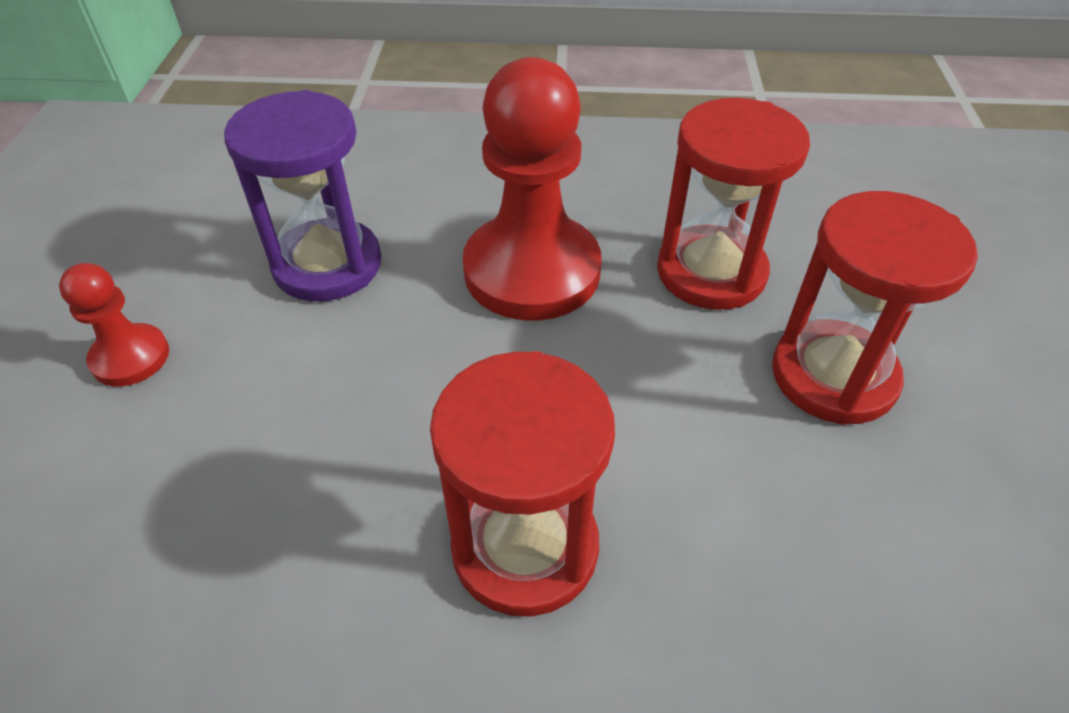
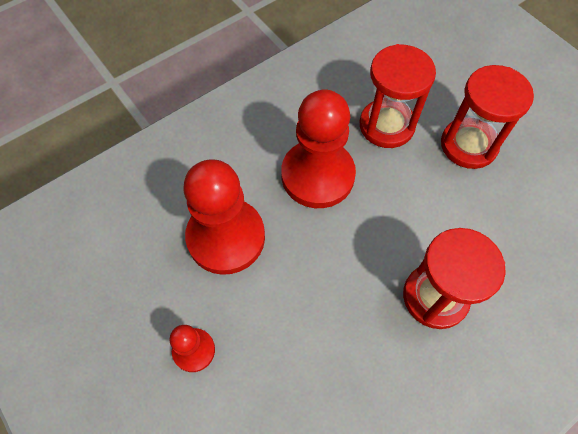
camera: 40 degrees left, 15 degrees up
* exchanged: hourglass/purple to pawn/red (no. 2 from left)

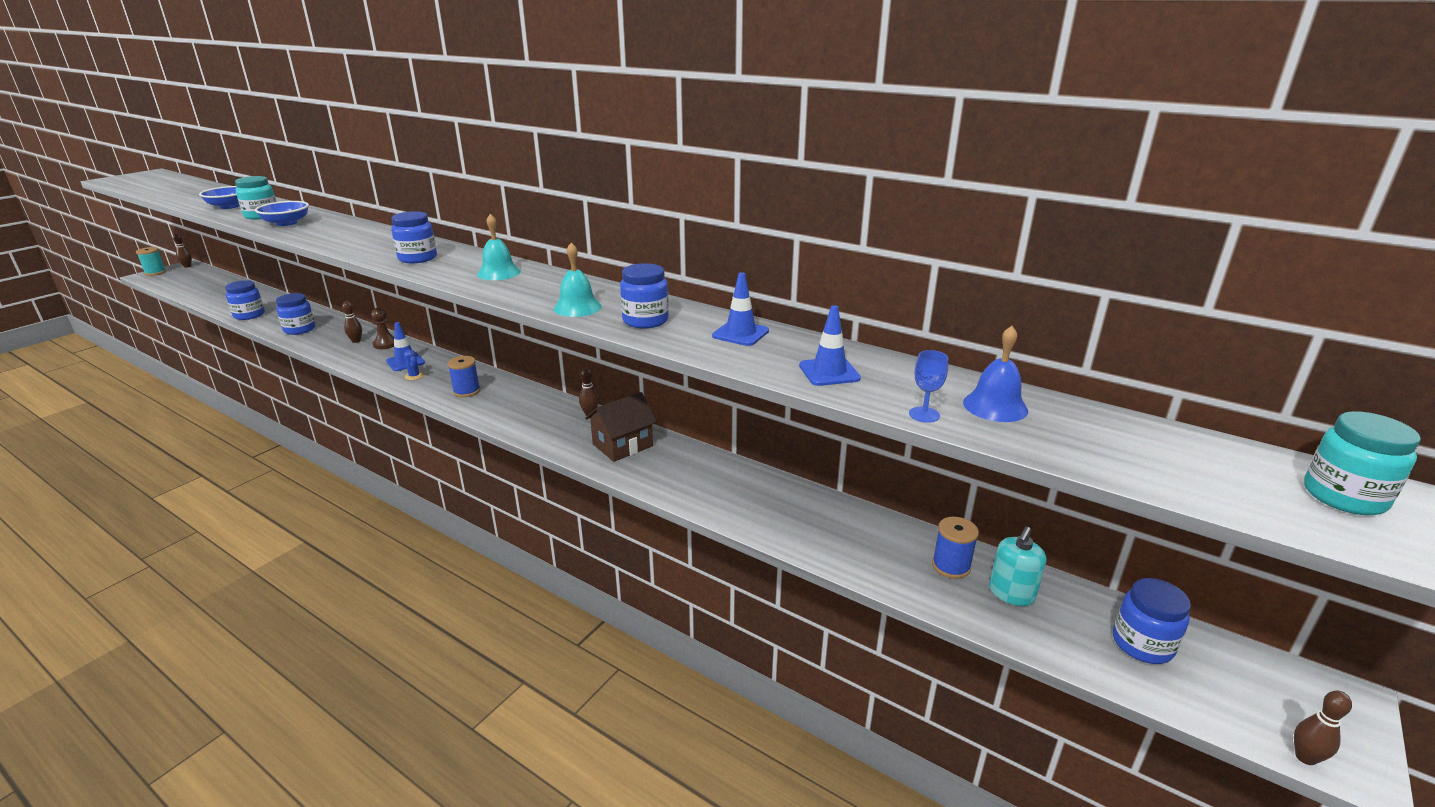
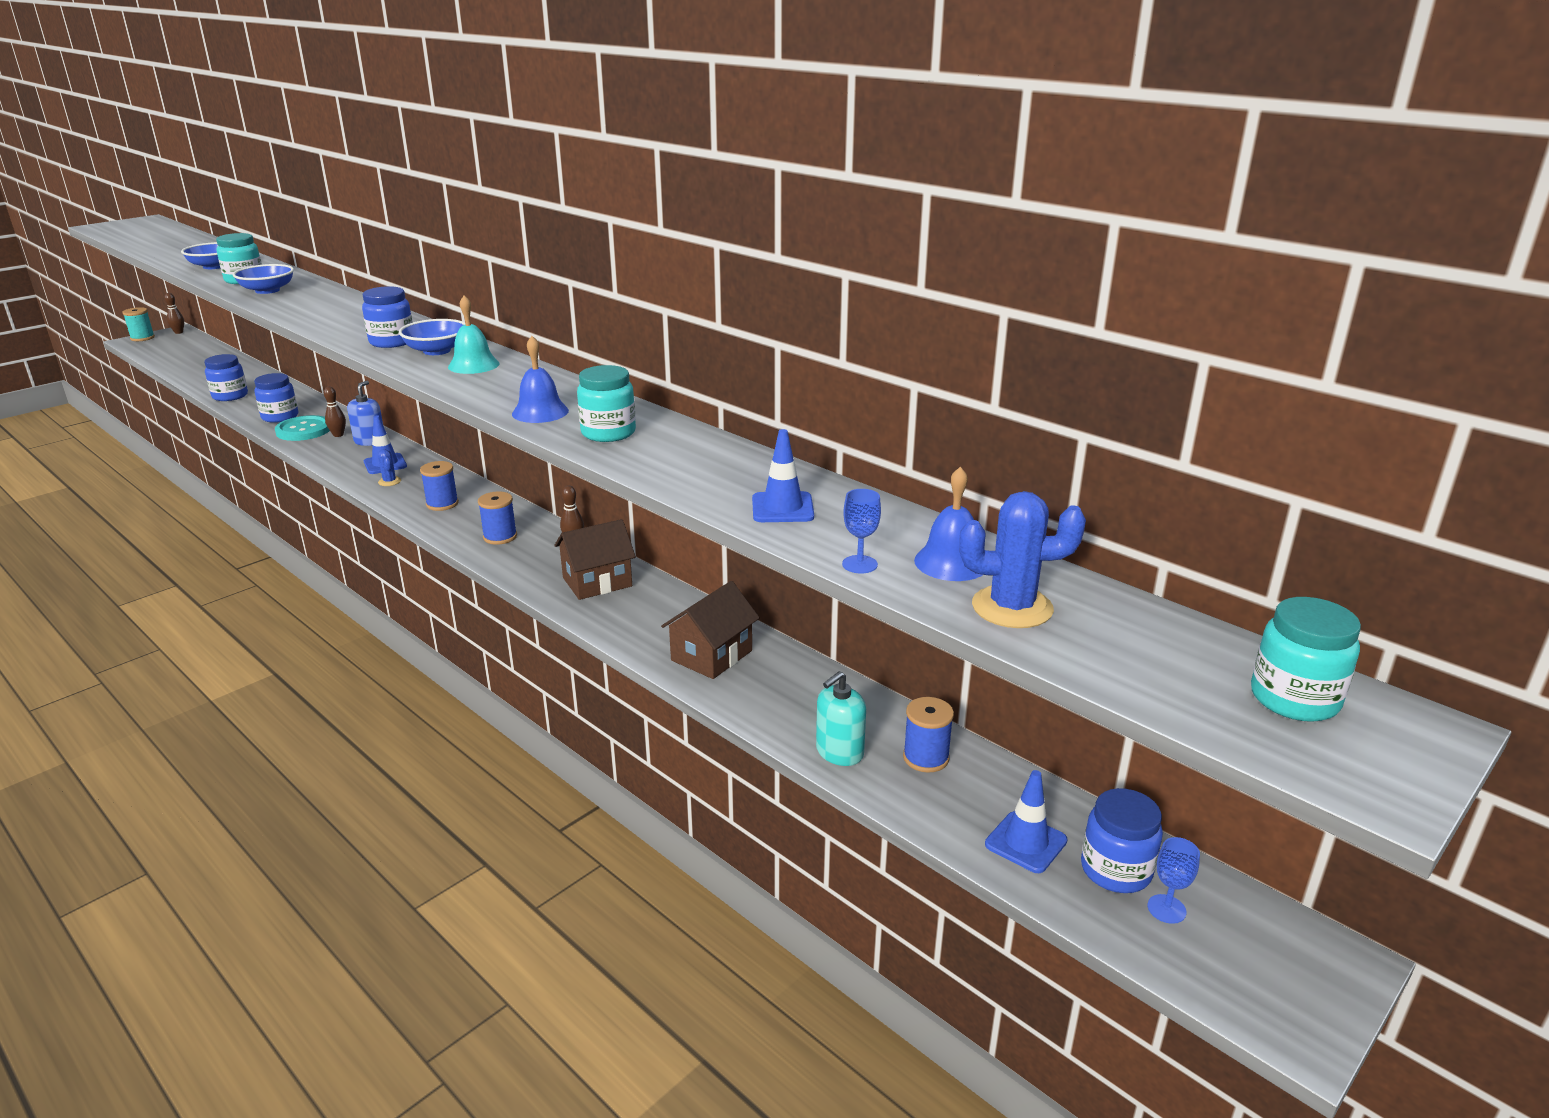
camera: 10 degrees right, 0 degrees up
* missing: bowling pin/brown (no. 4 from left)
* appeared: button/turquoise
* appeared: bowl/blue (no. 3 from left)
* appeared: spool/blue (no. 2 from left)
* appeared: house/brown (no. 2 from left)
* appeared: cactus/blue (no. 2 from left)
* appeared: goblet/blue (no. 2 from left)
* relocated: traffic cone/blue (no. 2 from left in the first image) to traffic cone/blue (no. 3 from left)
* relocated: soap dispenser/turquoise
* exchanged: pawn/brown to soap dispenser/blue
* colour: bell/turquoise (no. 2 from left) to bell/blue (no. 1 from left)
* colour: jar/blue (no. 4 from left) to jar/turquoise (no. 2 from left)

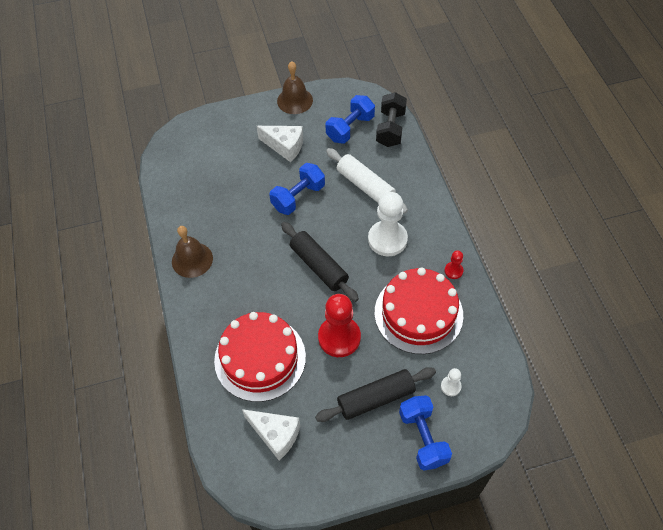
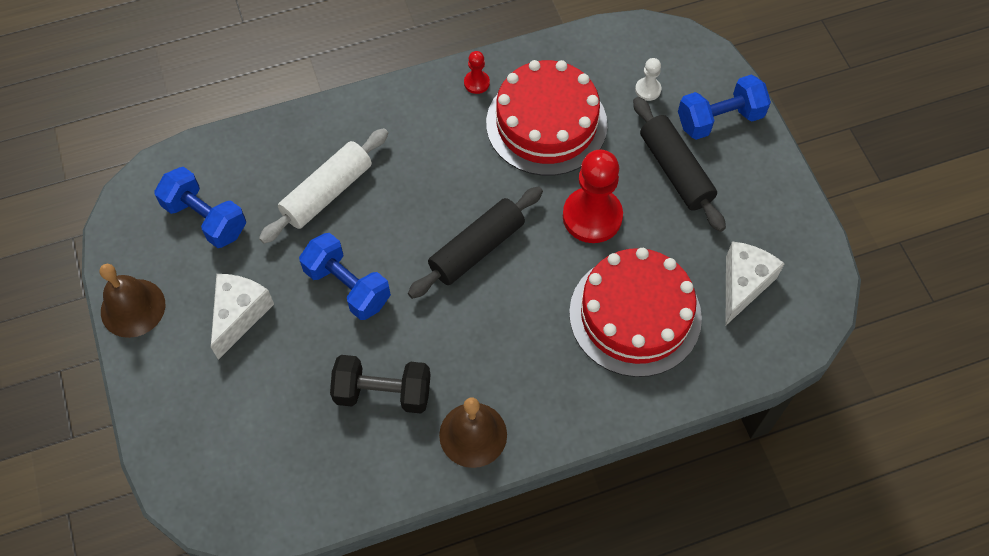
camera: 95 degrees left, 5 degrees up
* missing: pawn/white (no. 1 from left)
* relocated: dumbbell/black

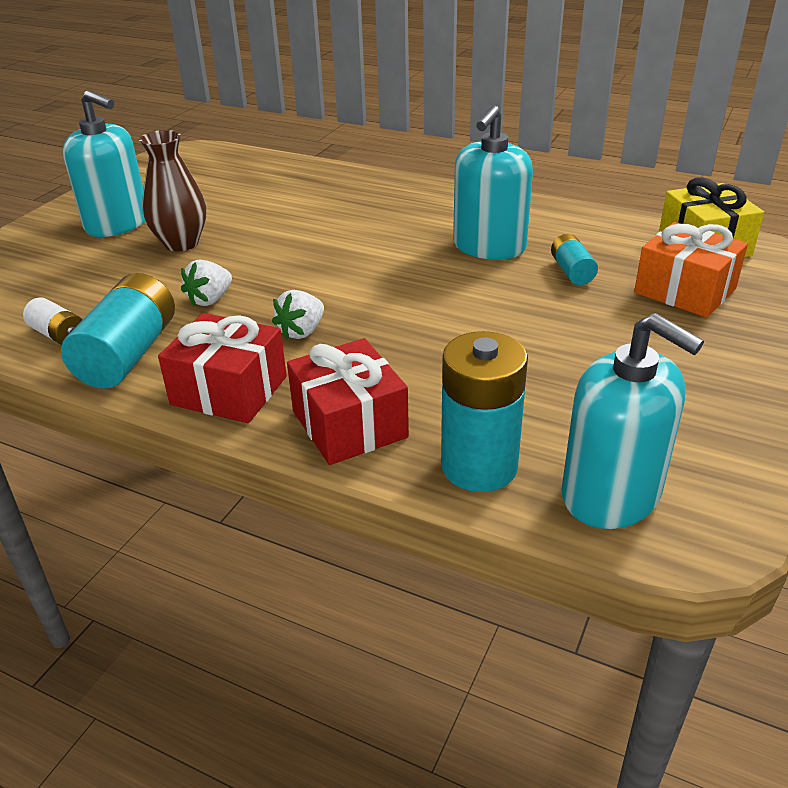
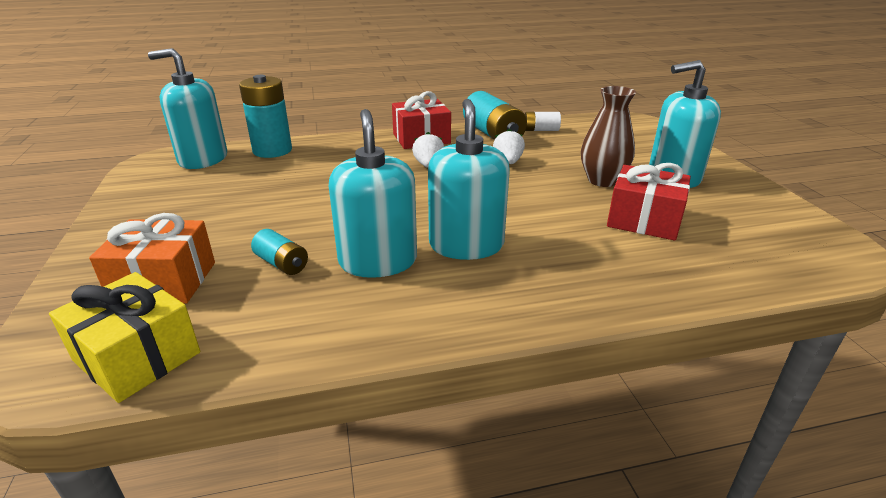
camera: 140 degrees right, 5 degrees down
* appeared: soap dispenser/turquoise (no. 3 from left)
* relocated: gift/red (no. 2 from left)

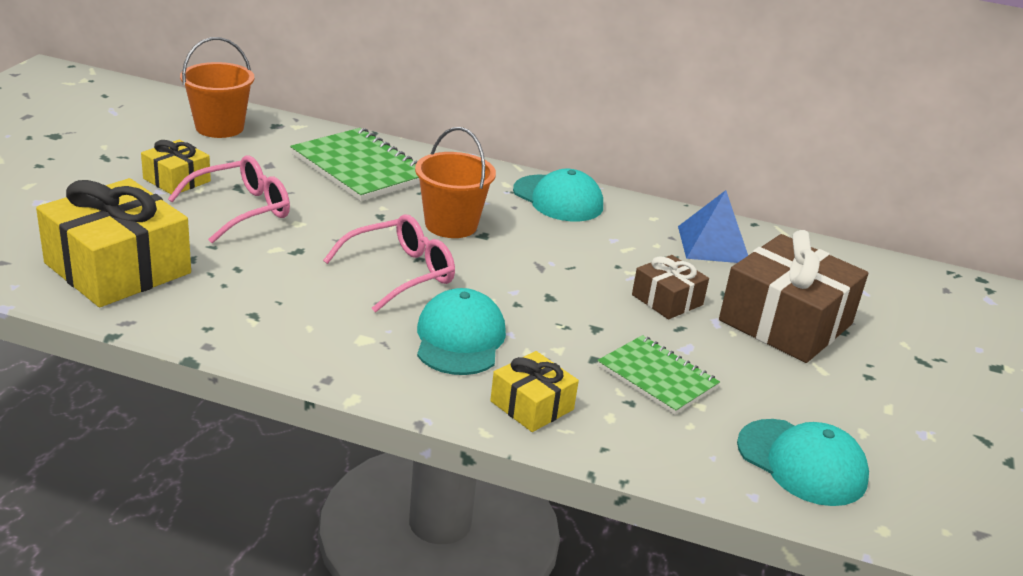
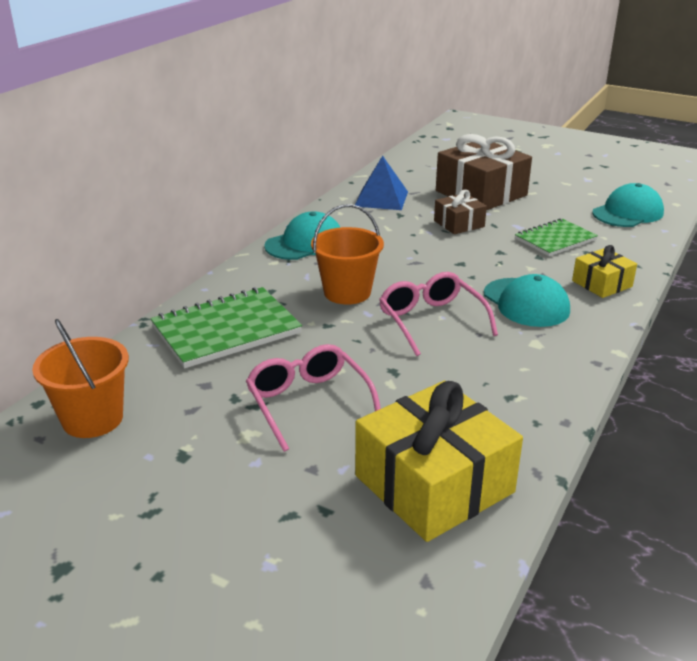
camera: 75 degrees left, 0 degrees up
* missing: gift/yellow (no. 2 from left)
* spun: cap/turquoise (no. 1 from left in the first image) 135 degrees counterclockwise

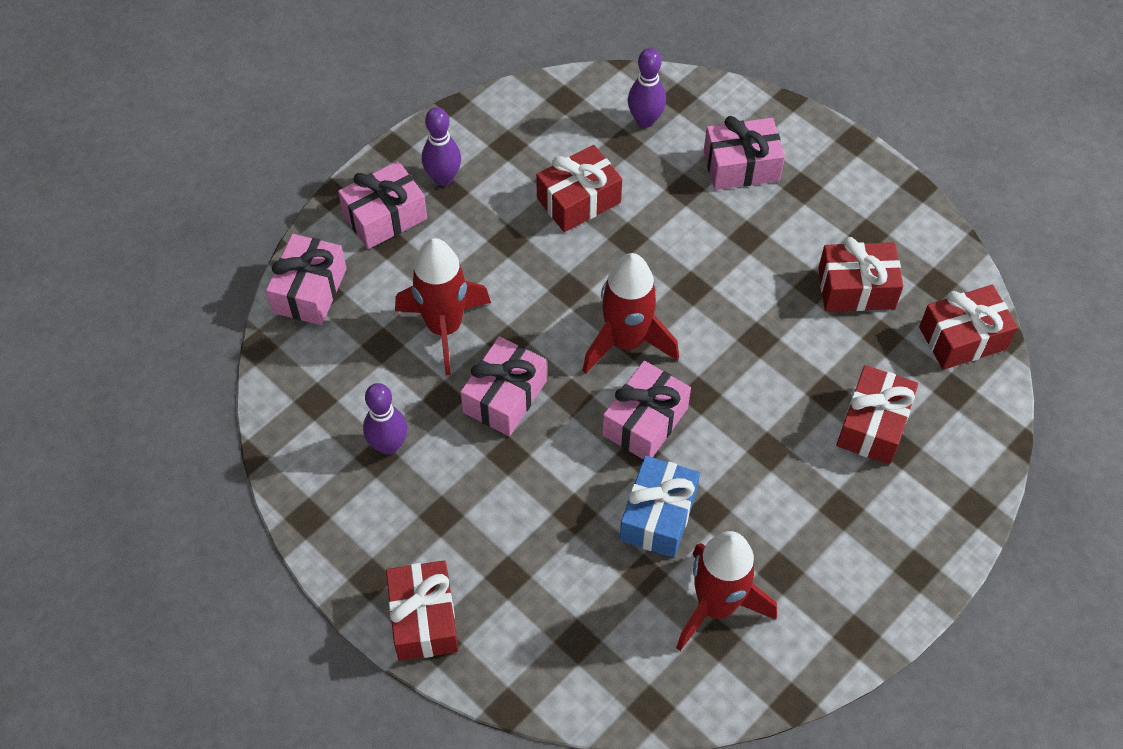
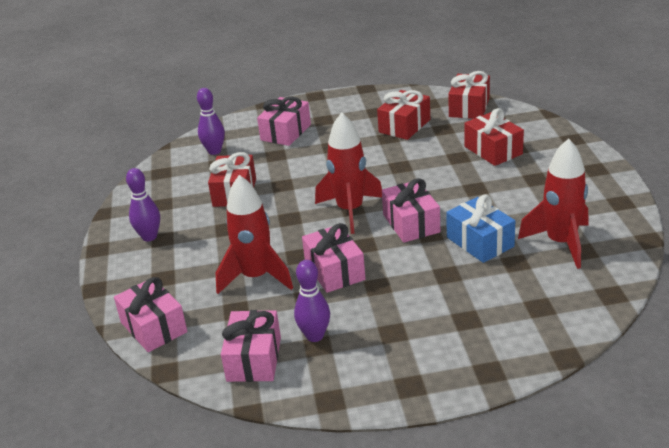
camera: 50 degrees left, 25 degrees down
* missing: gift/red (no. 1 from left)
* relocated: gift/pink (no. 2 from left)

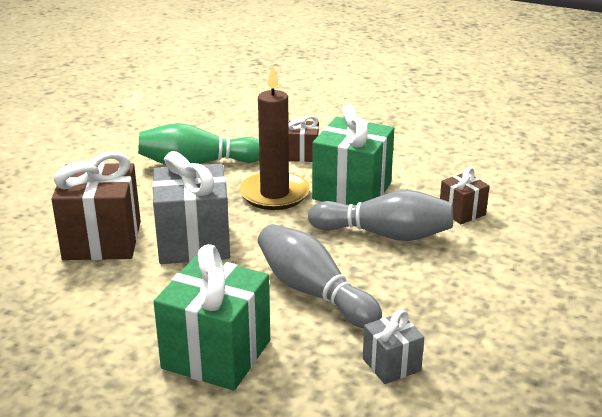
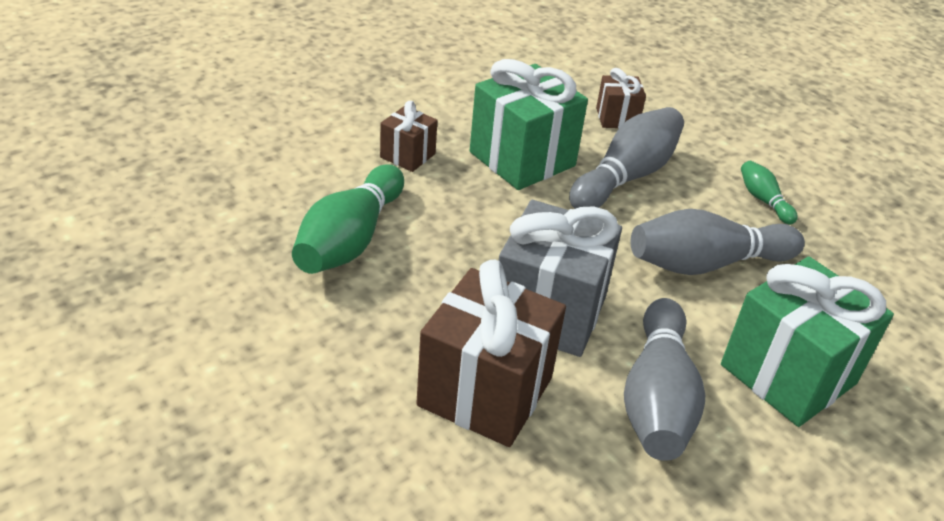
camera: 65 degrees left, 10 degrees up
* missing: candle/brown
* missing: gift/grey (no. 2 from left)
* appeared: bowling pin/grey (no. 2 from left)
* appeared: bowling pin/green (no. 2 from left)

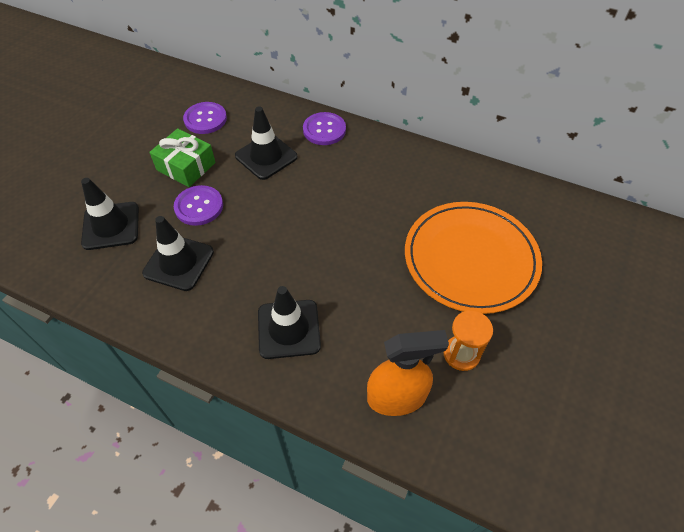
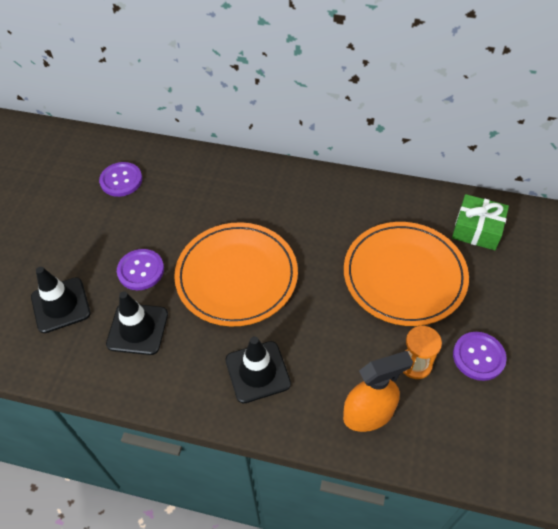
camera: 10 degrees left, 0 degrees up
* missing: traffic cone/black (no. 3 from left)
* appeared: plate/orange (no. 1 from left)
* relocated: gift/green
* relocated: button/purple (no. 3 from left)

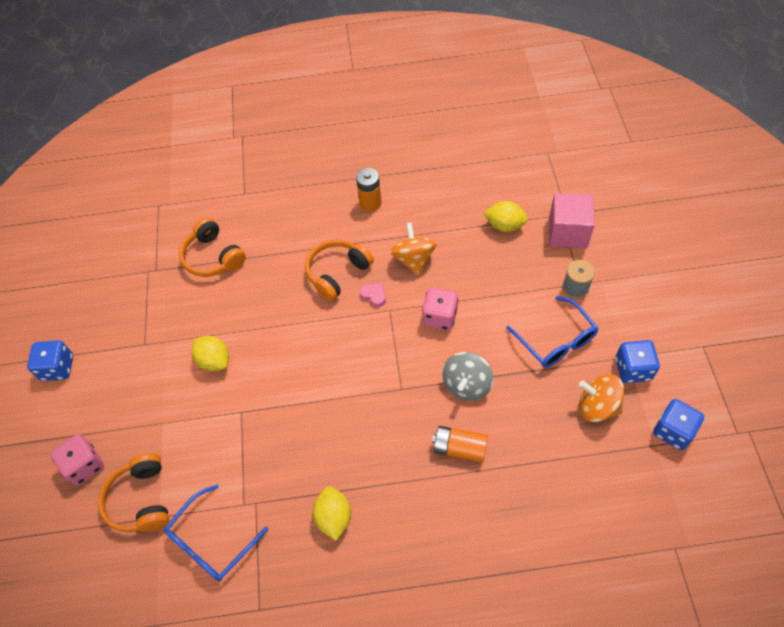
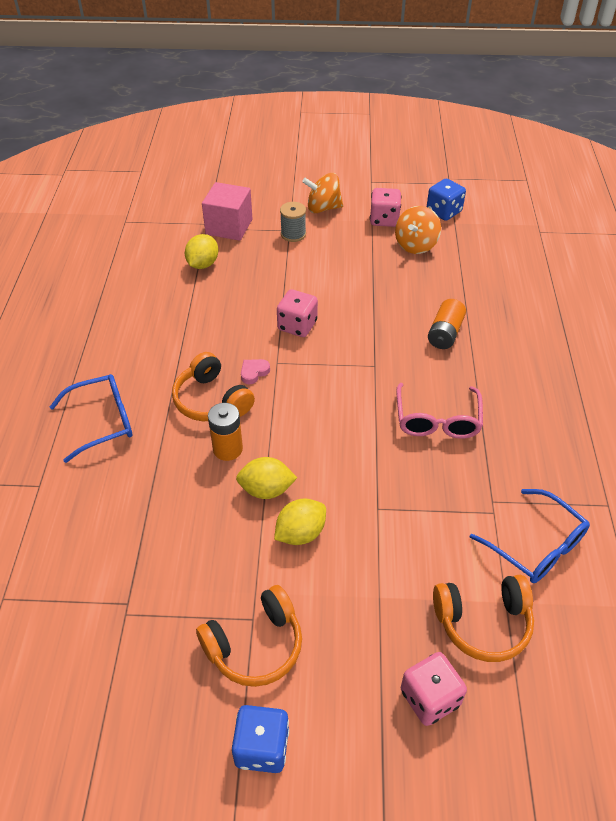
camera: 85 degrees left, 10 degrees down
* missing: spinning top/grey
* appeared: glasses/pink
* relocated: headphones/orange (no. 2 from left)
* relocated: lemon/yellow (no. 2 from left)
* relocated: battery/orange (no. 1 from left)
* relocated: spinning top/orange (no. 1 from left)
* relocated: glasses/blue (no. 2 from left in the first image) to glasses/blue (no. 1 from left)
* colour: dice/blue (no. 2 from left) to dice/pink (no. 2 from left)

